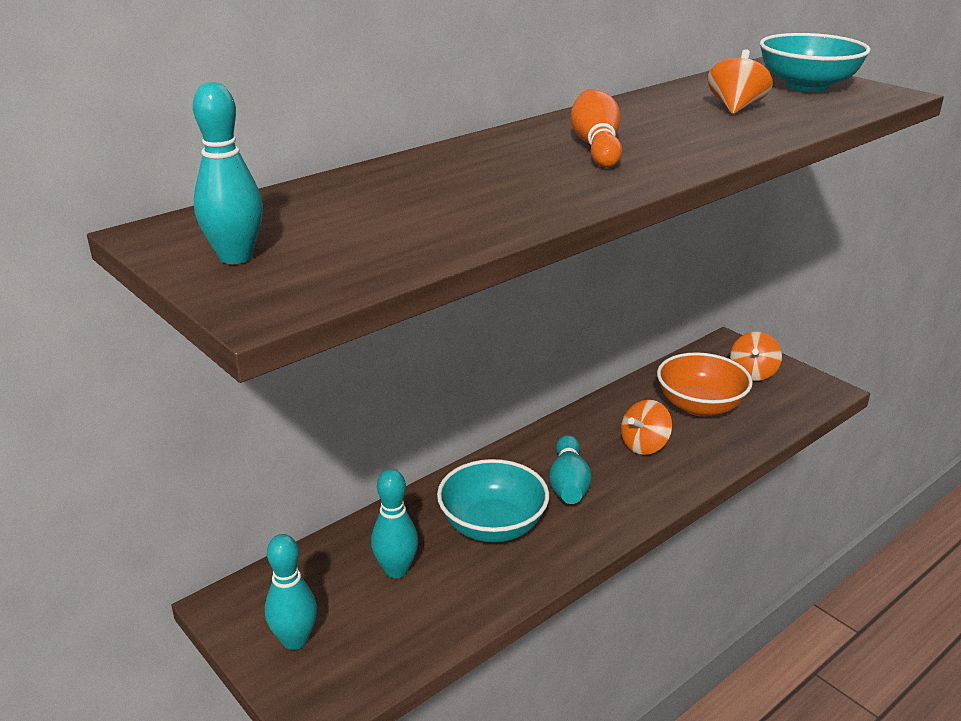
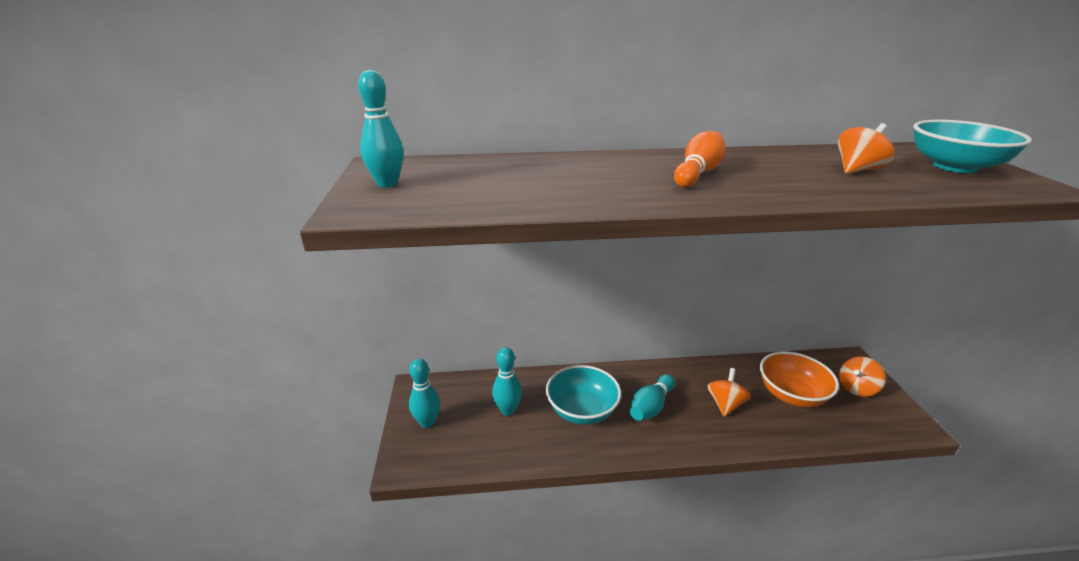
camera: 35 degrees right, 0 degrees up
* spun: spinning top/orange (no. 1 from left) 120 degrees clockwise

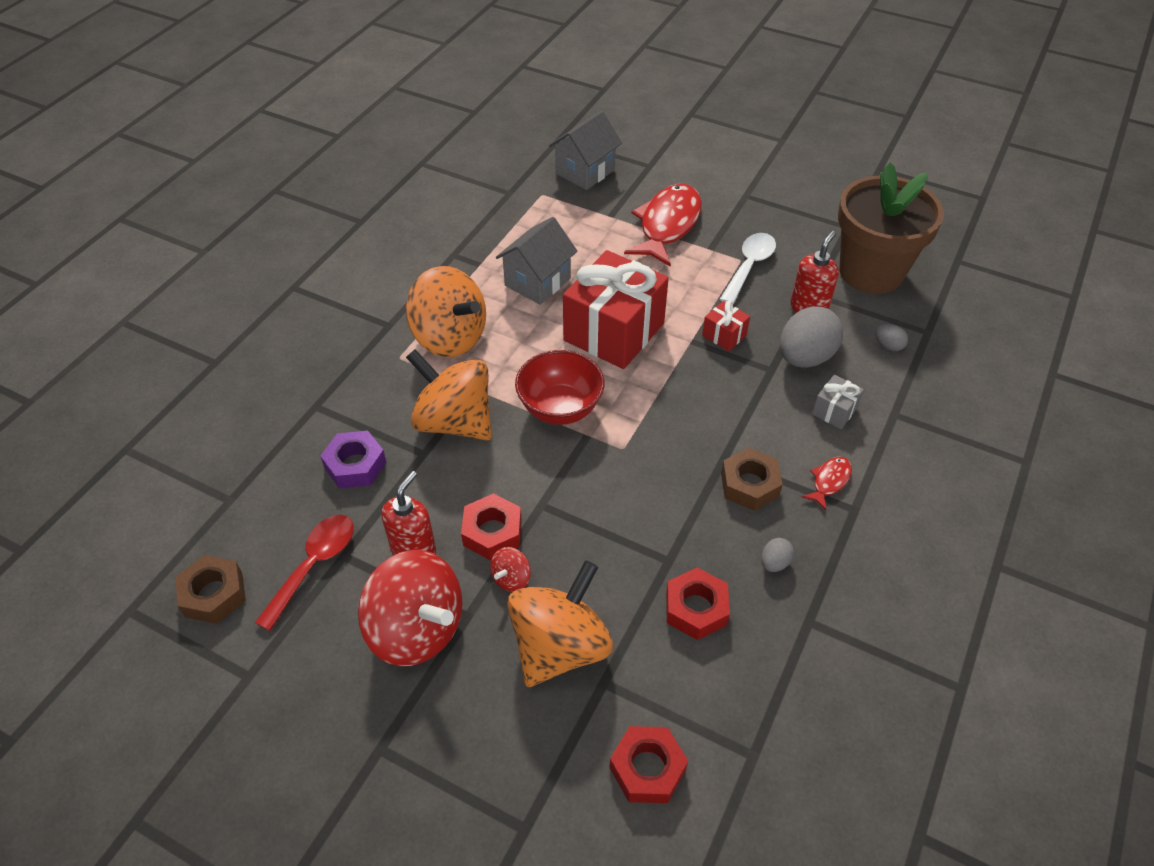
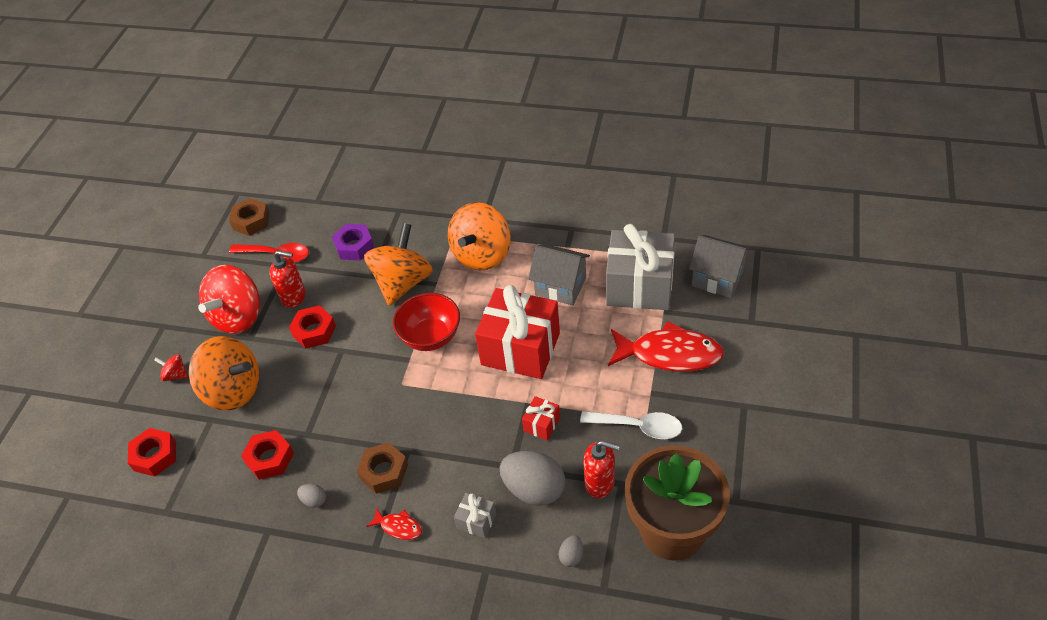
camera: 80 degrees right, 0 degrees up
* appeared: gift/grey (no. 2 from left)
* relocated: spinning top/red (no. 2 from left in the first image) to spinning top/red (no. 1 from left)

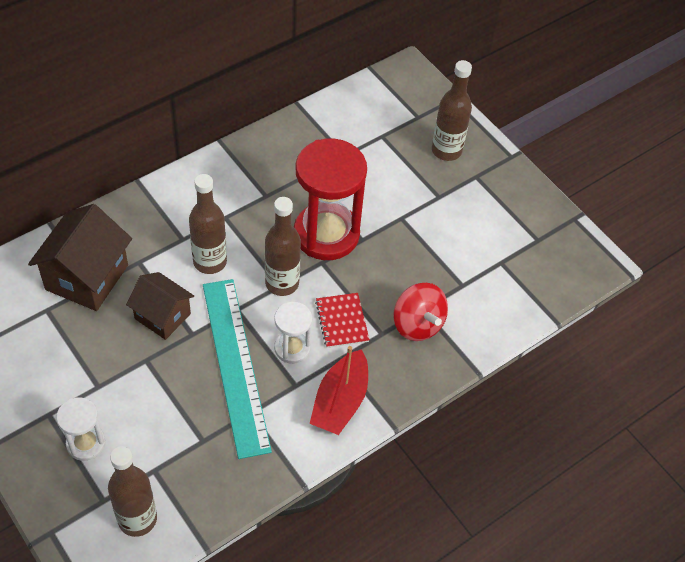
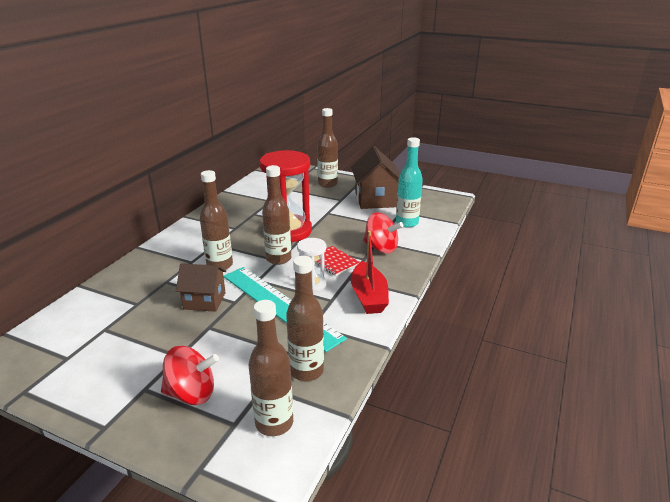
camera: 25 degrees left, 25 degrees down
* appeared: bottle/brown (no. 4 from left)
* appeared: bottle/turquoise
* relocated: house/brown (no. 1 from left in the first image) to house/brown (no. 2 from left)
* exchanged: hourglass/white (no. 1 from left) to spinning top/red (no. 1 from left)

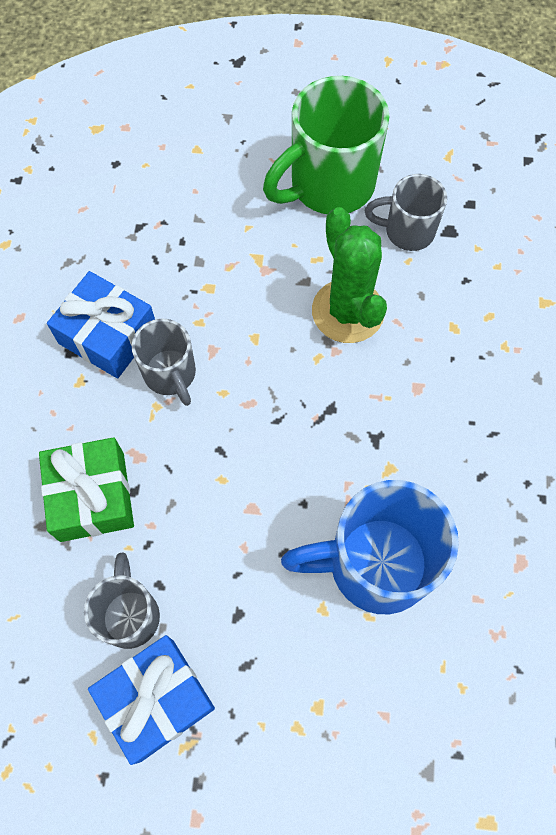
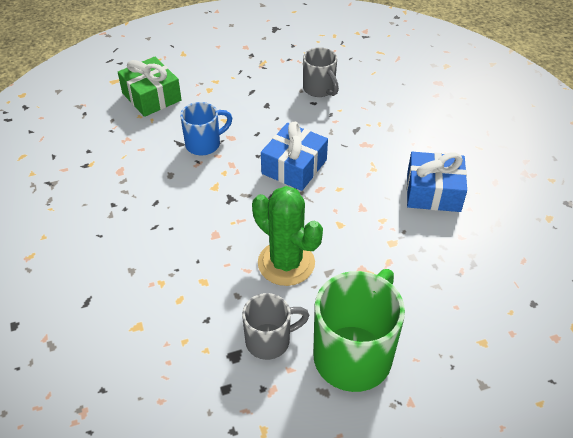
camera: 155 degrees right, 20 degrees down
* missing: mug/grey (no. 2 from left)
* relocated: gift/green
* relocated: gift/blue (no. 2 from left in the first image) to gift/blue (no. 1 from left)
* size: mug/blue x0.57

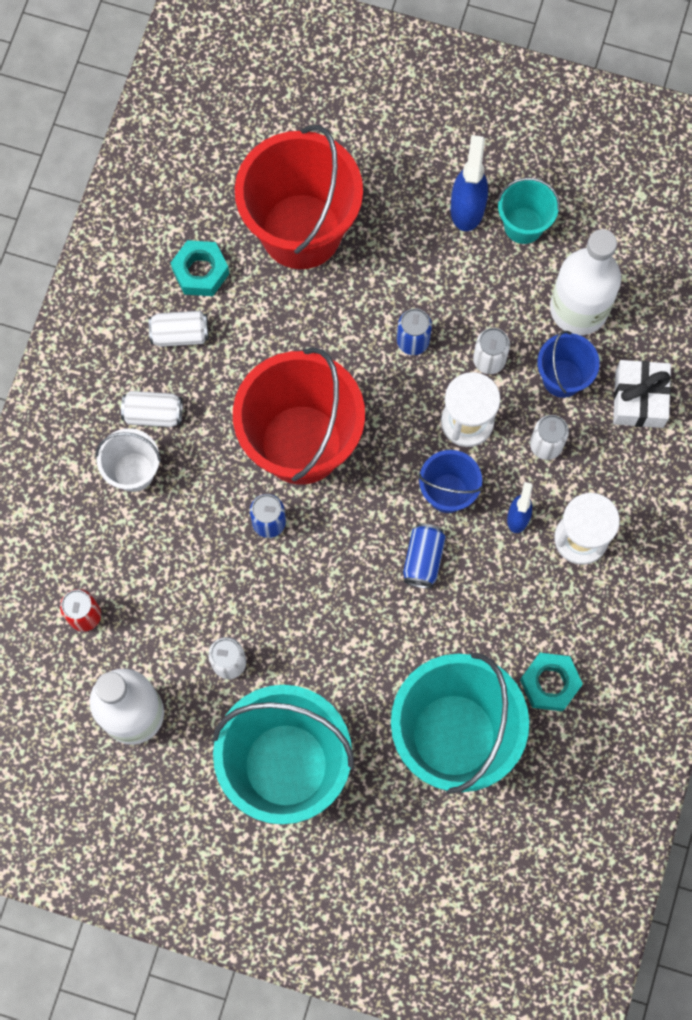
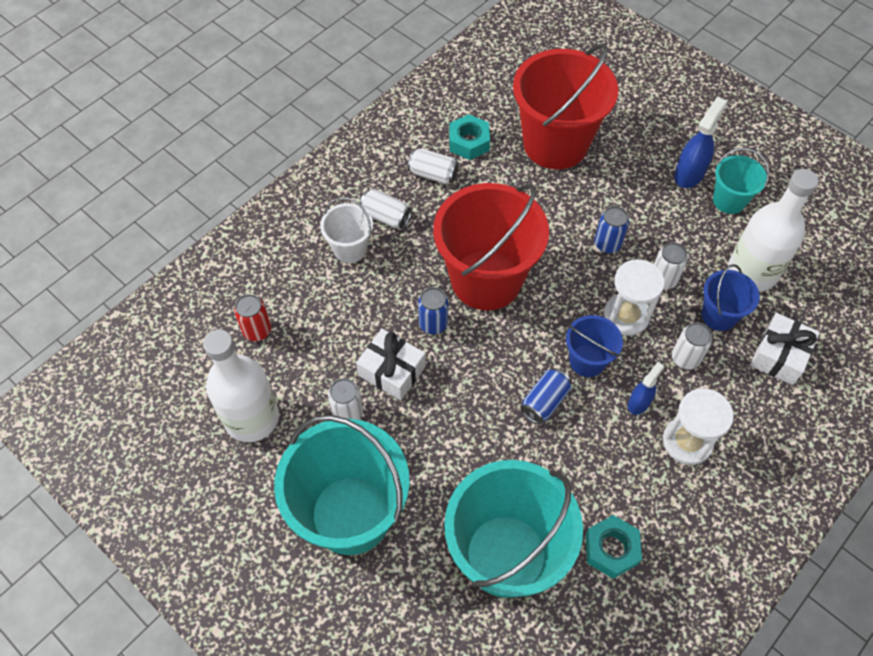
camera: 25 degrees right, 15 degrees down
* appeared: gift/white (no. 1 from left)

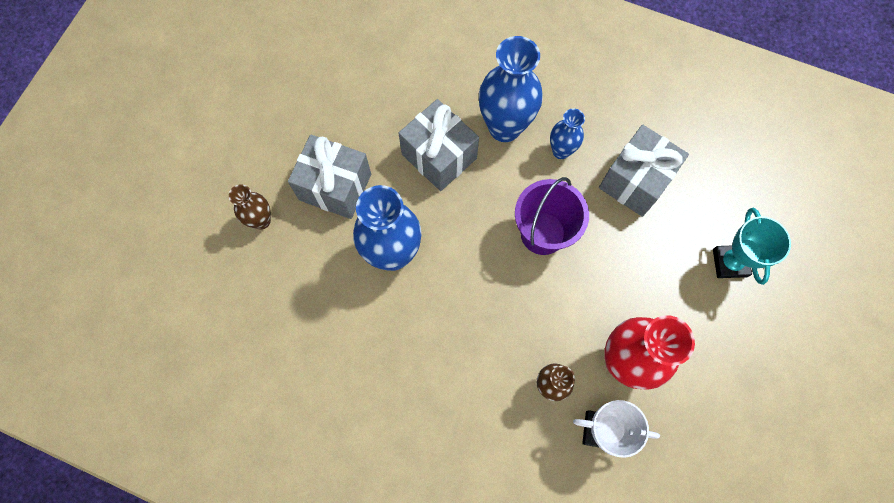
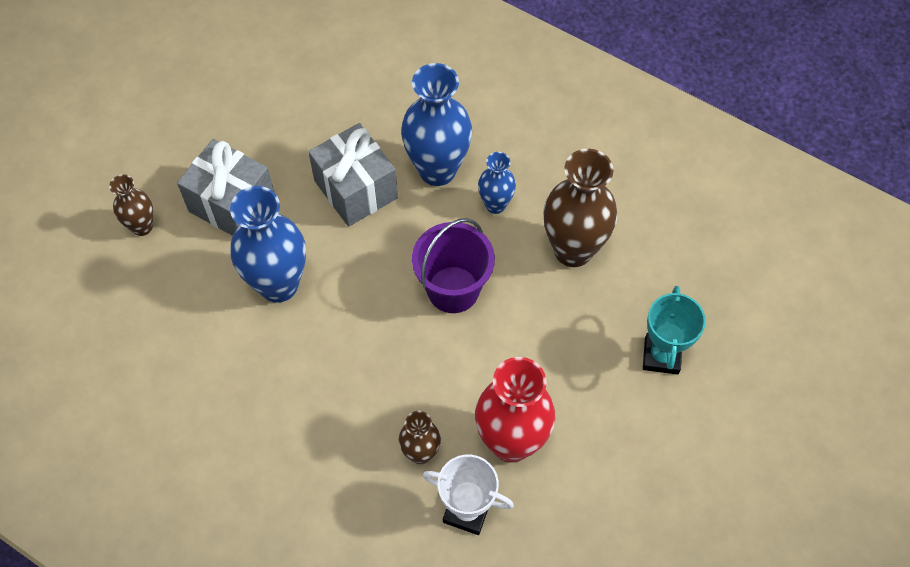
camera: 10 degrees right, 10 degrees down
* exchanged: gift/grey (no. 3 from left) to vase/brown (no. 3 from left)

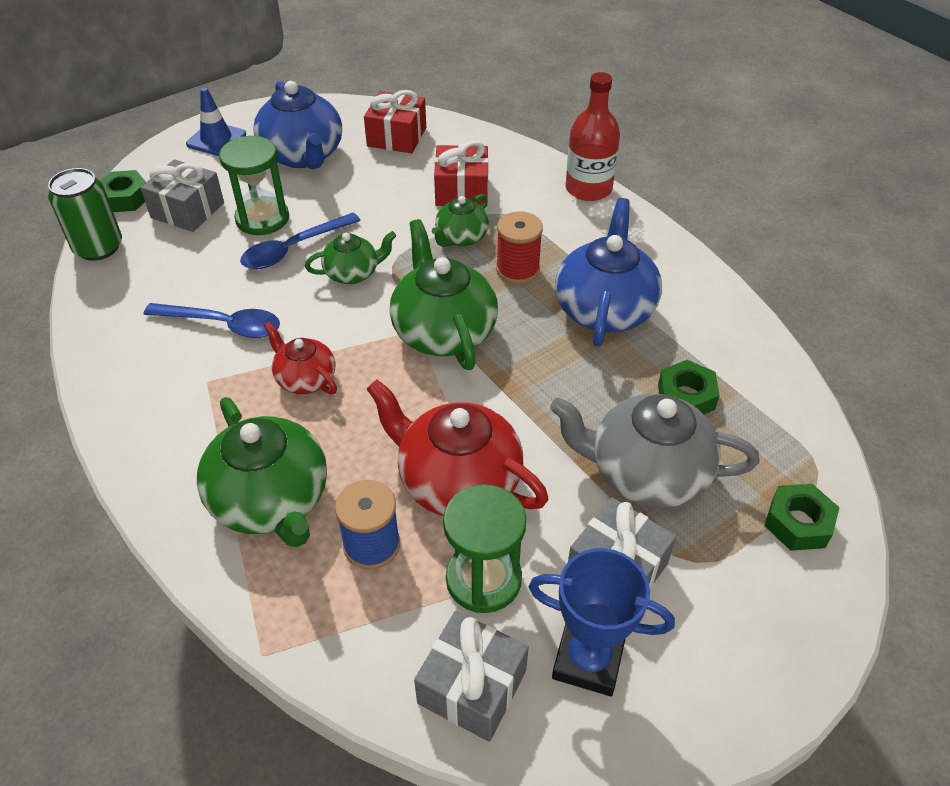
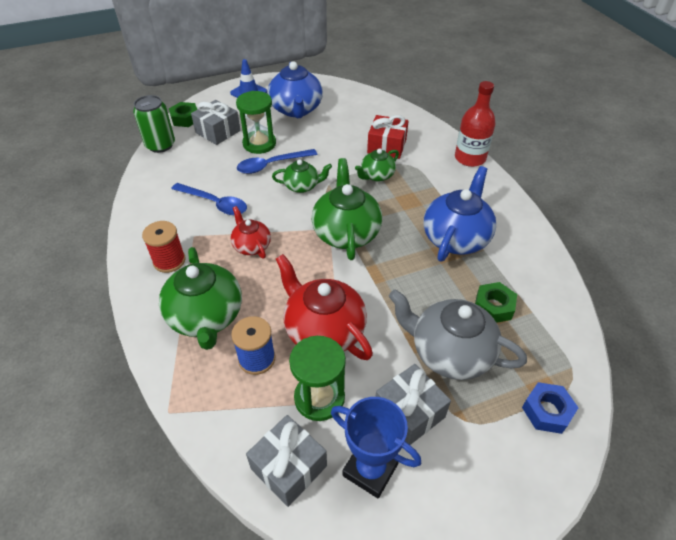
camera: 15 degrees right, 0 degrees up
* missing: gift/red (no. 1 from left)
* relocated: spool/red
* colour: nut/green (no. 3 from left) to nut/blue

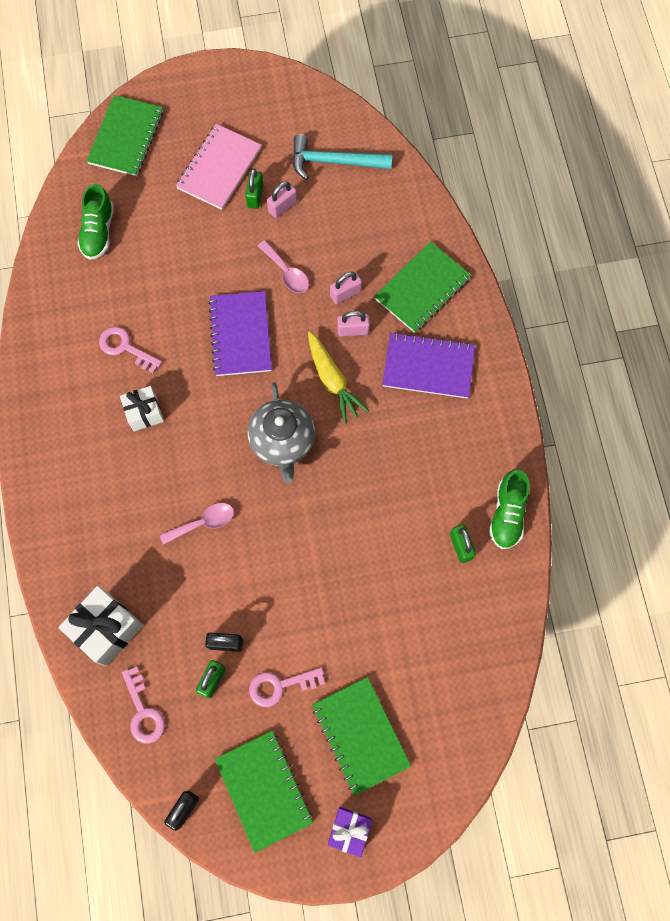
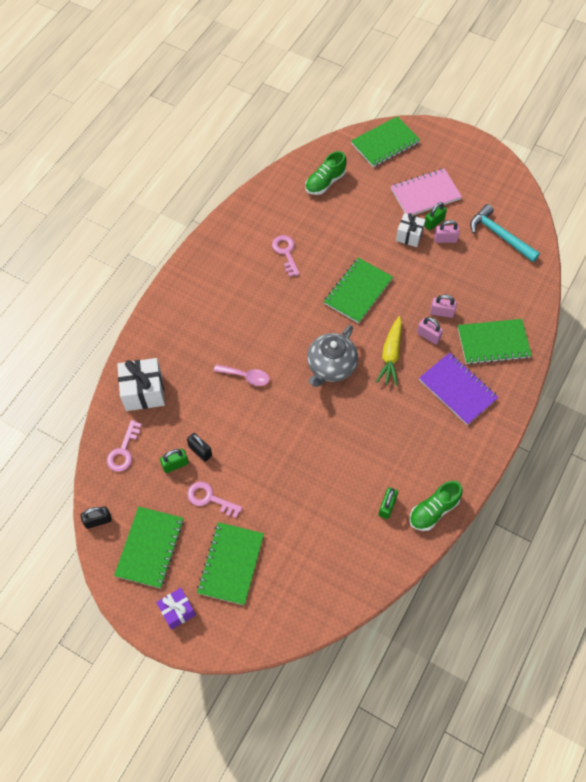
camera: 40 degrees right, 10 degrees down
* missing: spoon/pink (no. 2 from left)
* relocated: gift/white (no. 2 from left)
* colour: notebook/purple (no. 1 from left) to notebook/green (no. 3 from left)

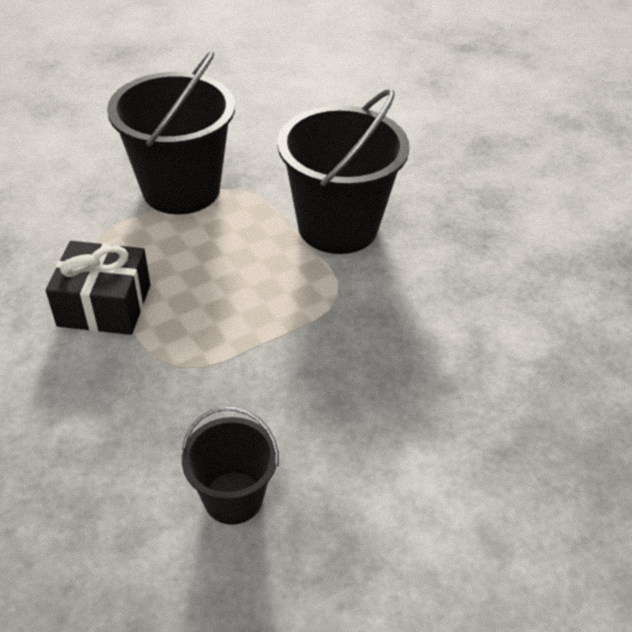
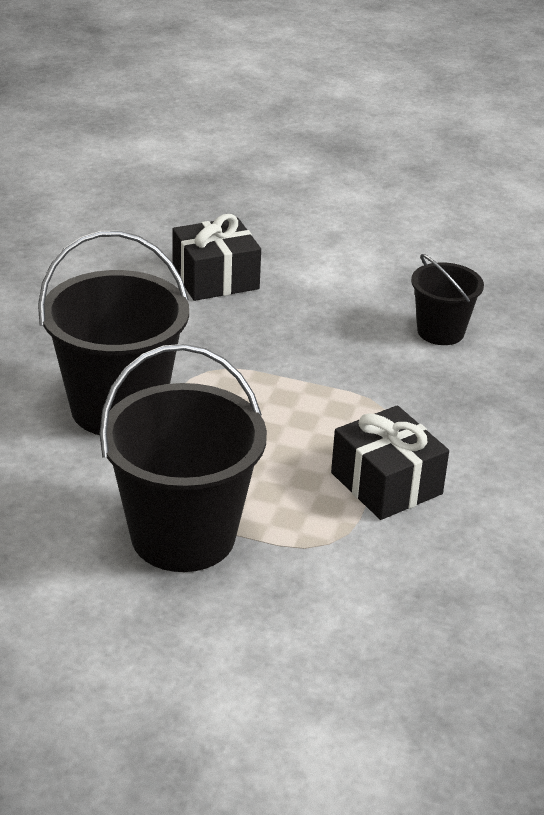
camera: 130 degrees left, 10 degrees down
* appeared: gift/black (no. 1 from left)

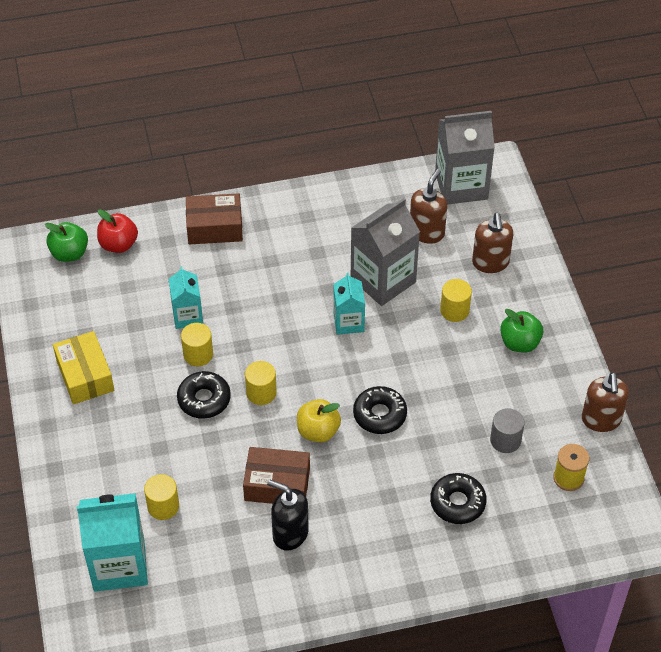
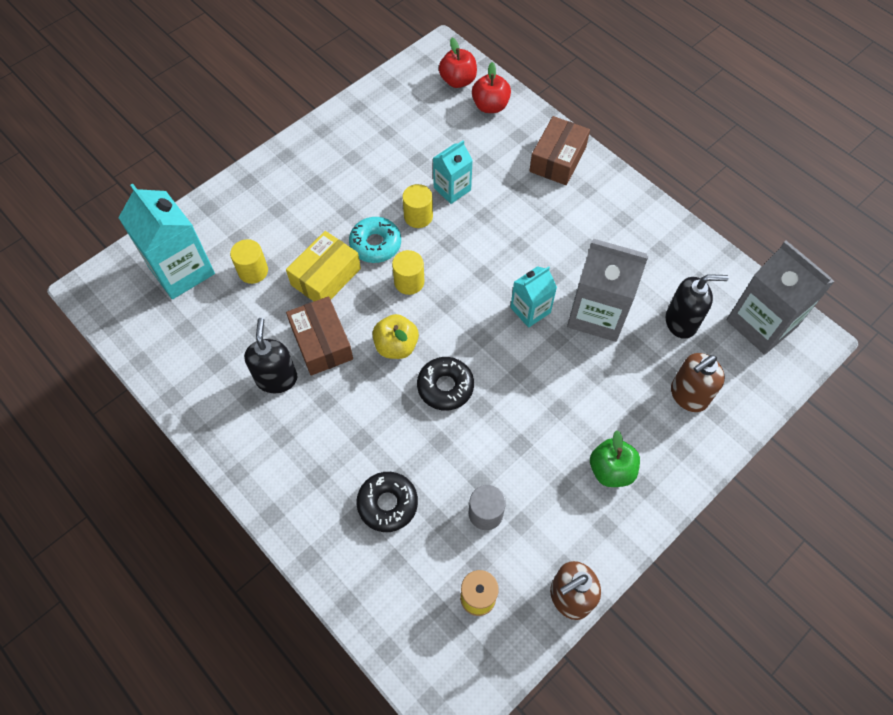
camera: 60 degrees right, 10 degrees up
* missing: cylinder/yellow (no. 4 from left)
* relocated: box/yellow
* colour: apple/green (no. 1 from left) to apple/red (no. 1 from left)
* colour: donut/black (no. 1 from left) to donut/turquoise
* colour: soap dispenser/brown (no. 1 from left) to soap dispenser/black (no. 2 from left)
* spun: box/brown (no. 1 from left in the first image) 60 degrees clockwise

